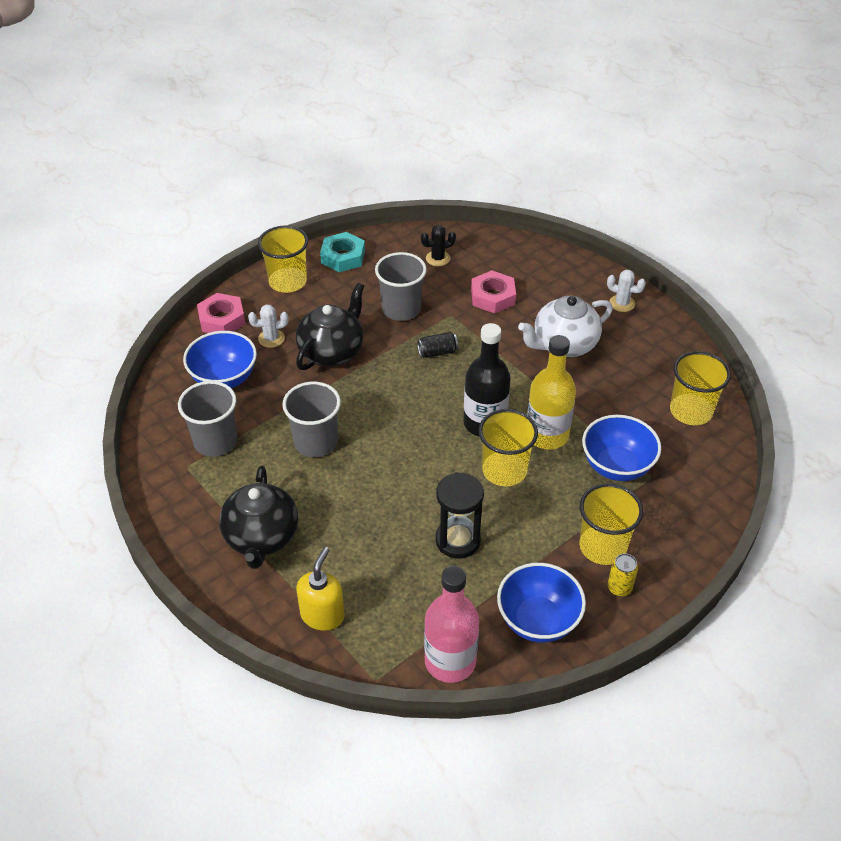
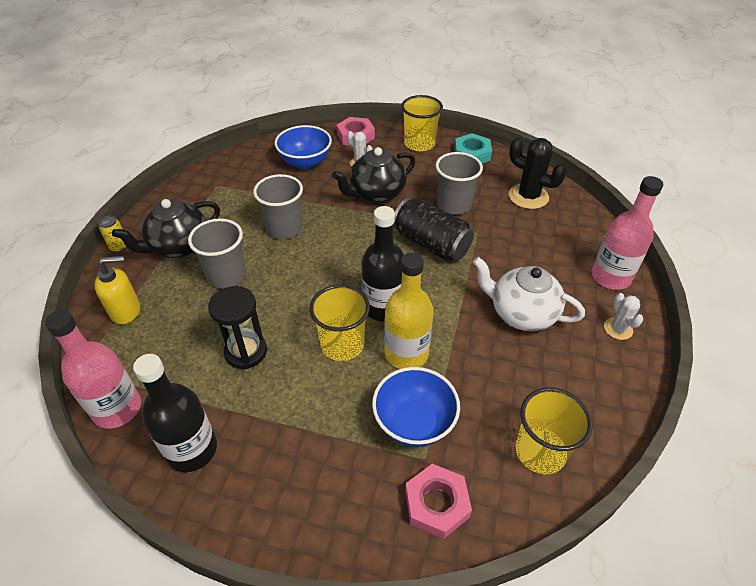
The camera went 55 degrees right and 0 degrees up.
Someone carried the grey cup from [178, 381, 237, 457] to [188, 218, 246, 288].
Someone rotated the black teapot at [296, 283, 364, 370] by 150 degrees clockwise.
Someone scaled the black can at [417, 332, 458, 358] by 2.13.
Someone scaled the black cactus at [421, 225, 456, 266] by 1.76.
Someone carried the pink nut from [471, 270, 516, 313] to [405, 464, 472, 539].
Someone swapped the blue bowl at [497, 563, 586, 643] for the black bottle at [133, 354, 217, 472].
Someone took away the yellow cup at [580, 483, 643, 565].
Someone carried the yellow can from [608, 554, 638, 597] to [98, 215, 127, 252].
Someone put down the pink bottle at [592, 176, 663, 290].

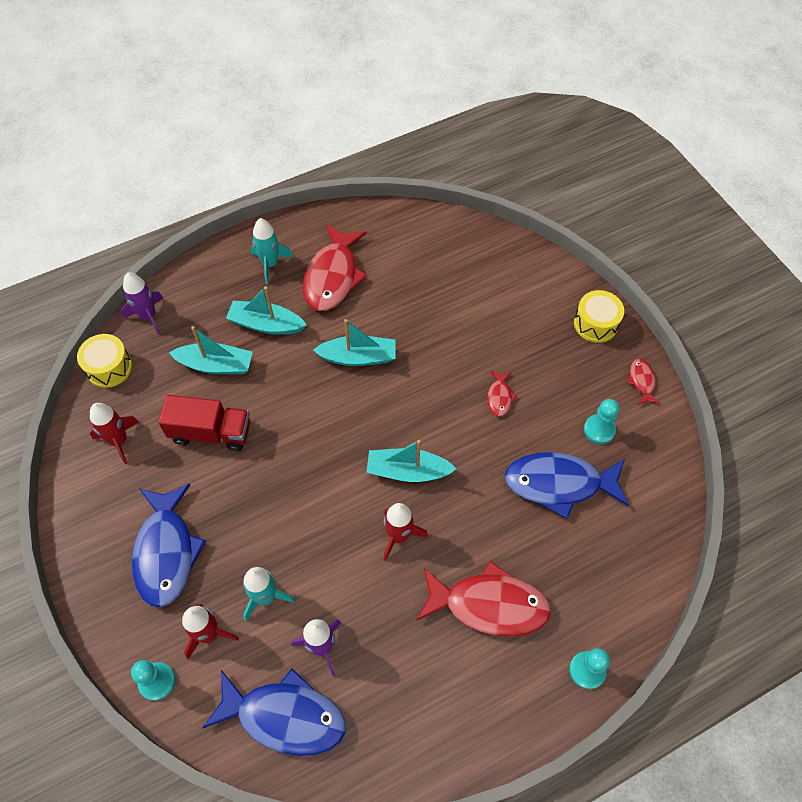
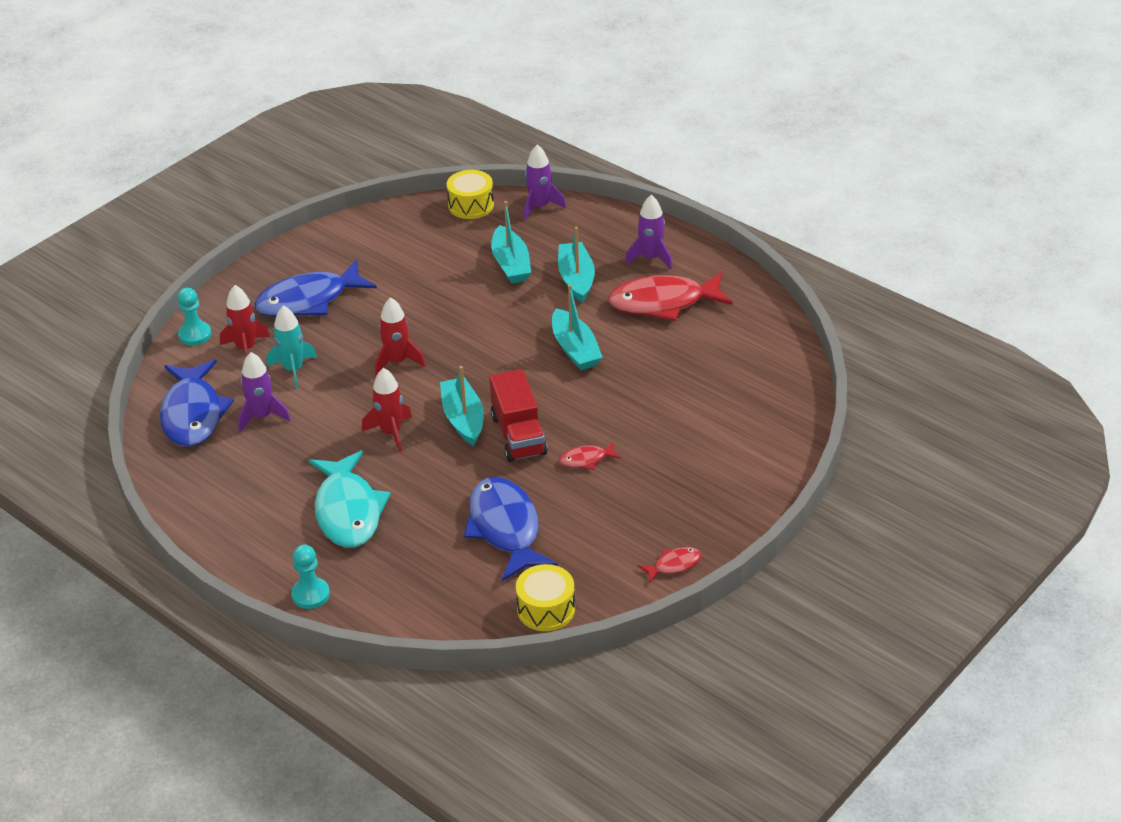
The camera went 70 degrees right and 20 degrees down.
Someone carried the red rocket from [90, 403, 139, 464] to [375, 297, 425, 376].
Someone carried the red truck from [158, 395, 250, 451] to [490, 369, 548, 462].
Someone repainted the turquoise rocket at [250, 218, 293, 284], which became the purple rocket at [625, 195, 673, 269].
Someone repainted the red fish at [416, 561, 551, 637], which became the turquoise fish at [309, 450, 391, 548].
Someone carried the yellow drum from [574, 290, 624, 343] to [516, 564, 575, 631].
Someone took away the turquoise pawn at [584, 399, 619, 444].

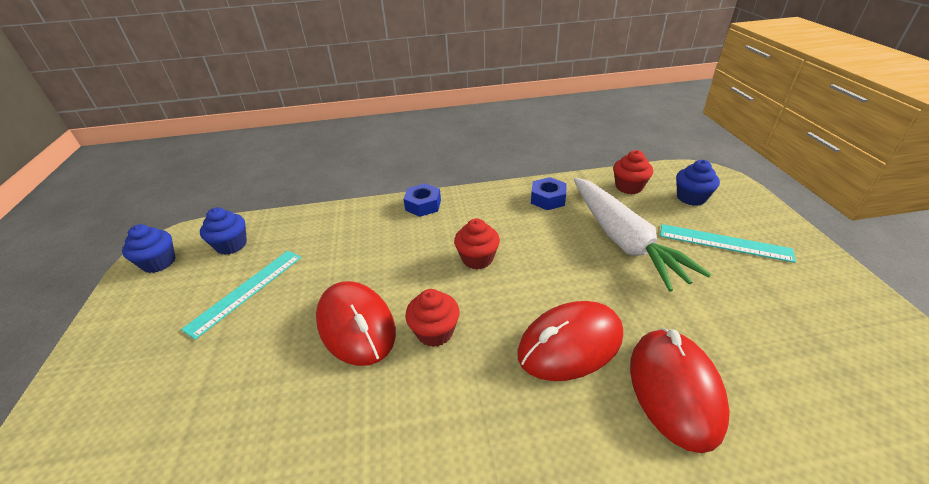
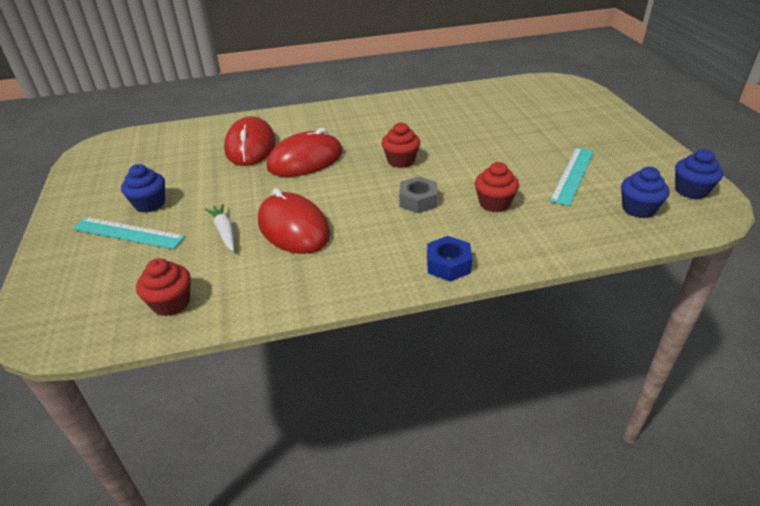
The camera went 175 degrees right and 0 degrees up.
Someone carried the red mouse from [316, 281, 396, 366] to [258, 188, 331, 254].
Someone carried the red cupcake from [454, 219, 500, 269] to [475, 162, 519, 212].
Someone took away the blue nut at [531, 177, 566, 210].
Someone scaled the white carrot at [574, 178, 711, 292] by 0.44.
Someone carried the blue cupcake from [676, 160, 720, 206] to [121, 164, 165, 213].
Someone put down the grey nut at [399, 176, 437, 213].

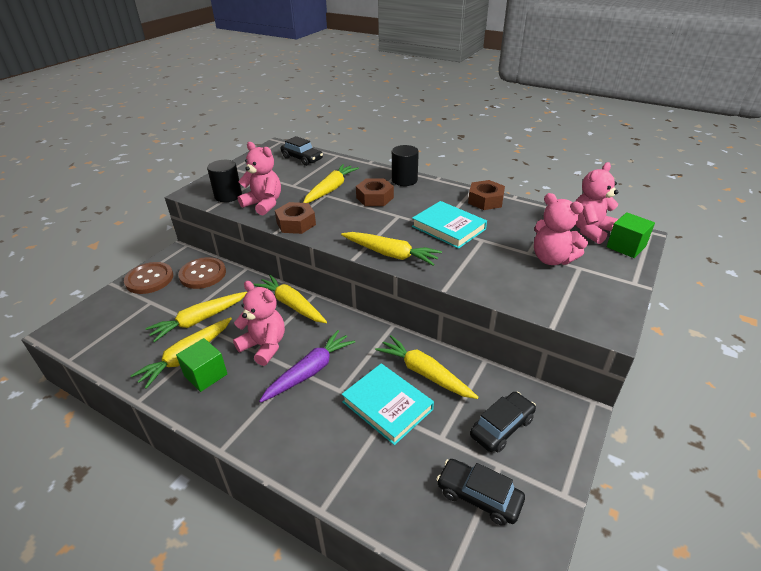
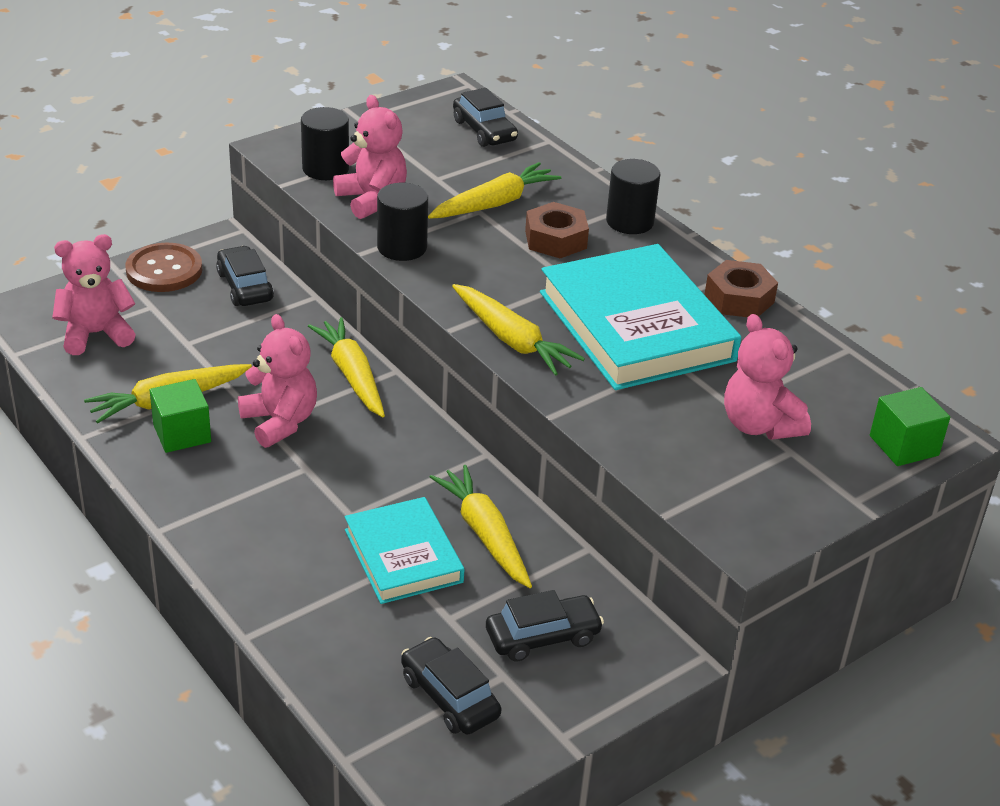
The camera went 20 degrees right and 0 degrees up.
Someone took away the yellow carrot at [146, 292, 247, 342].
Someone swapped the brown button at [178, 257, 226, 289] for the black car at [216, 246, 274, 306].
Someone took away the purple carrot at [259, 330, 355, 403].
Someone swapped the brown nut at [275, 202, 316, 234] for the black cylinder at [377, 183, 428, 261].
Someone scaled the turquoise book at [412, 201, 487, 249] by 1.69.
Someone carried the pink teddy bear from [576, 162, 618, 244] to [52, 234, 136, 355].

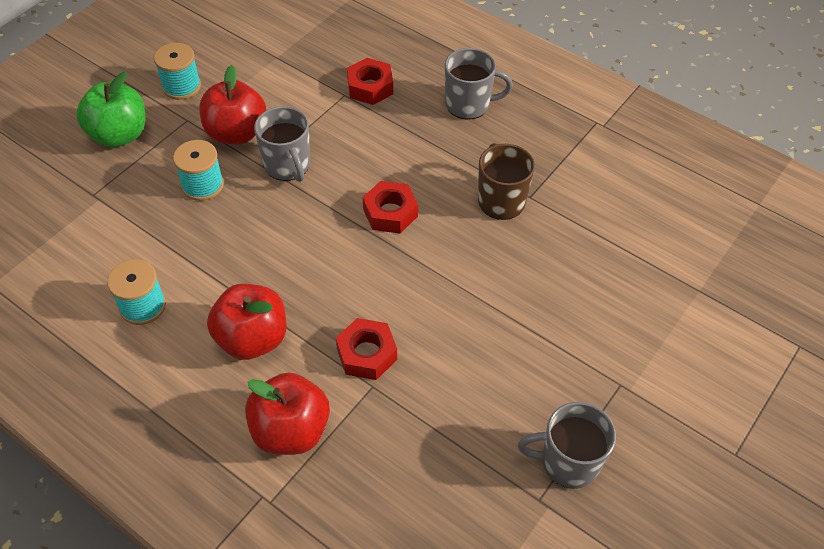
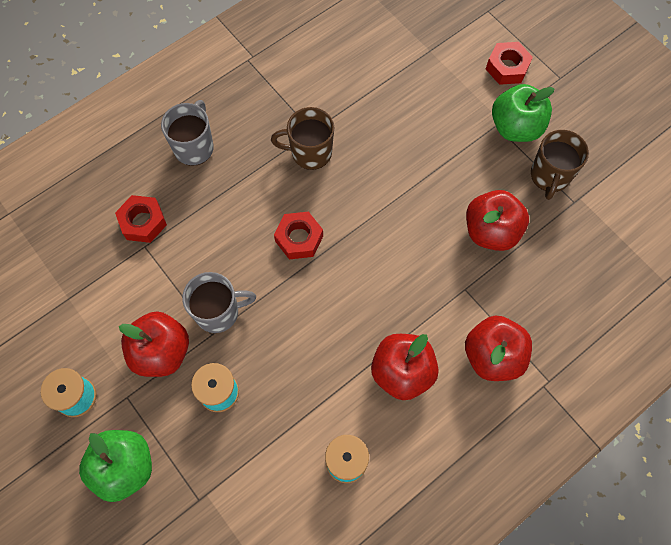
The camera went 75 degrees left and 15 degrees up.
Someone carried the red nut from [336, 318, 397, 380] to [486, 42, 533, 85].
Someone repainted the grey mug at [518, 402, 616, 489], which became the brown mug at [531, 130, 589, 200].
Someone put down the red apple at [466, 190, 529, 251].
Someone put down the green apple at [492, 84, 554, 142].

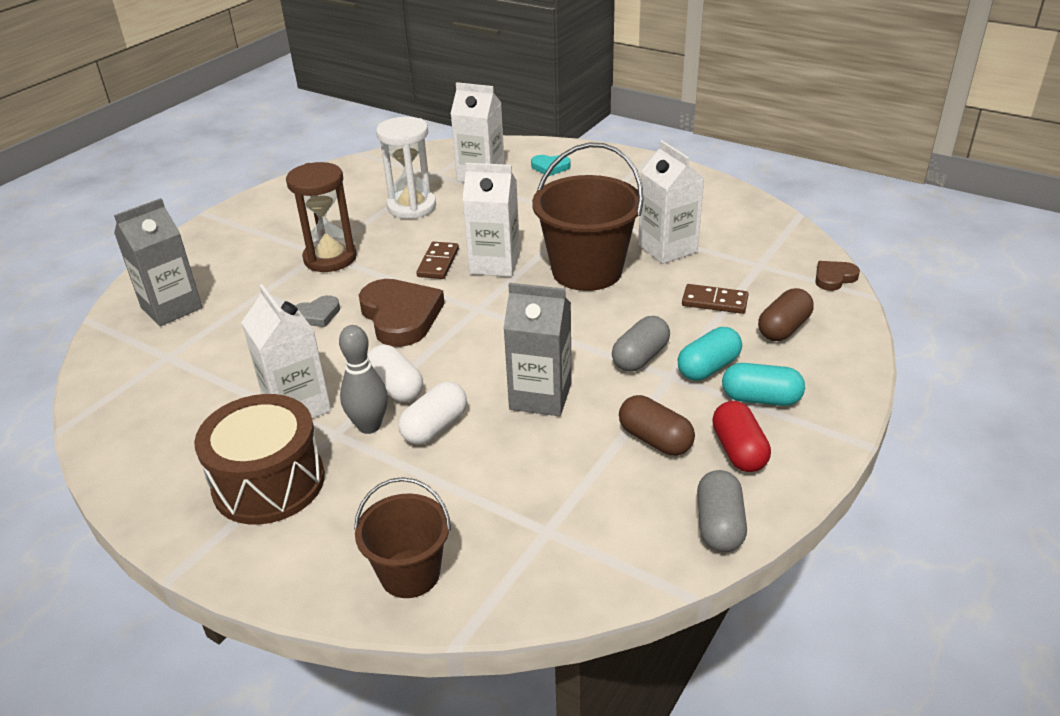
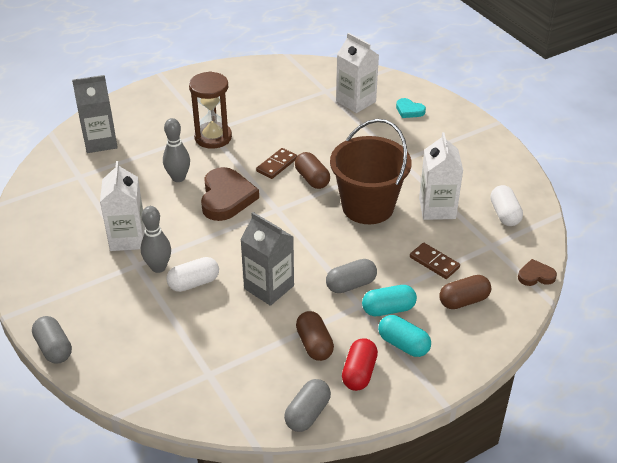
The camera went 25 degrees right and 5 degrees up.
Someone took away the brown drum at [194, 394, 325, 525].
Someone swapped the grey heart at [295, 295, 340, 327] for the grey bowling pin at [163, 118, 190, 182].
Someone took away the brown bucket at [354, 477, 451, 598].
Someone carried the white capsule from [367, 345, 423, 402] to [490, 185, 523, 226].
Someone took away the white hourglass at [376, 117, 436, 219].
Someone swapped the white carton at [462, 163, 520, 277] for the brown capsule at [295, 152, 330, 189].
Someone put down the grey capsule at [32, 316, 72, 364].

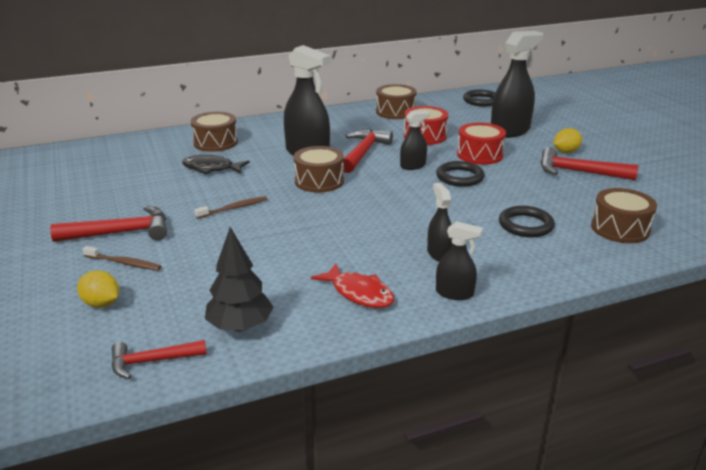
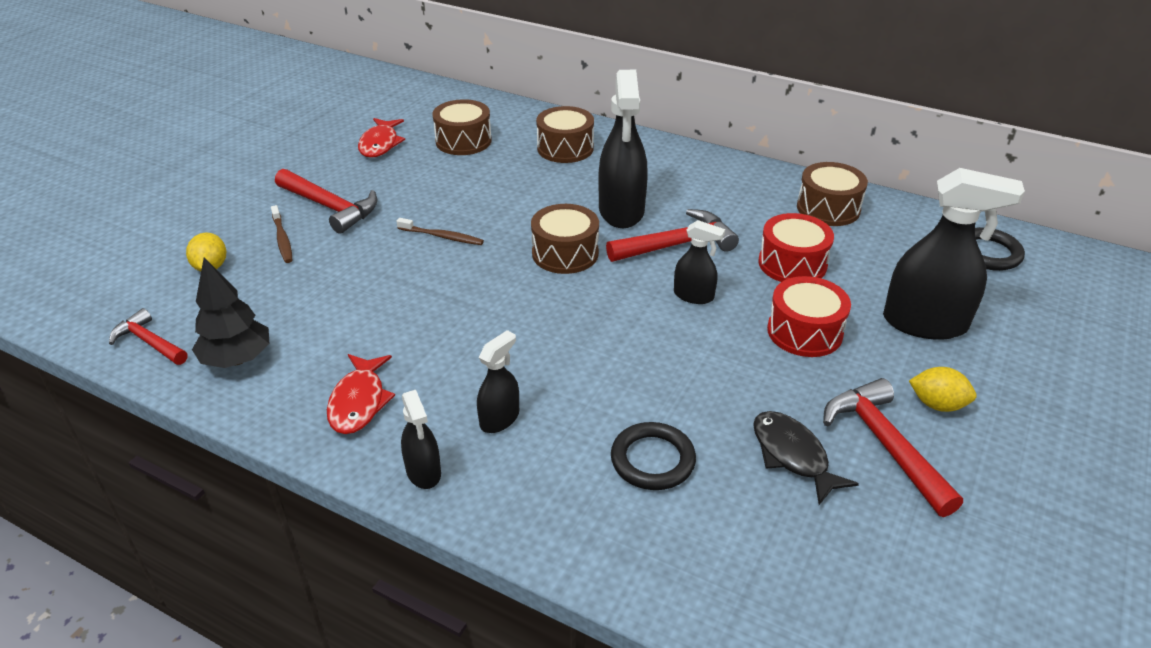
The camera went 50 degrees right and 10 degrees up.
Someone carried the black fish from [182, 155, 250, 174] to [753, 411, 859, 505].
Someone took away the black ring at [436, 161, 485, 187].
Someone carried the brown drum from [591, 188, 657, 243] to [432, 99, 492, 155].
Someone put down the red fish at [358, 118, 405, 158].

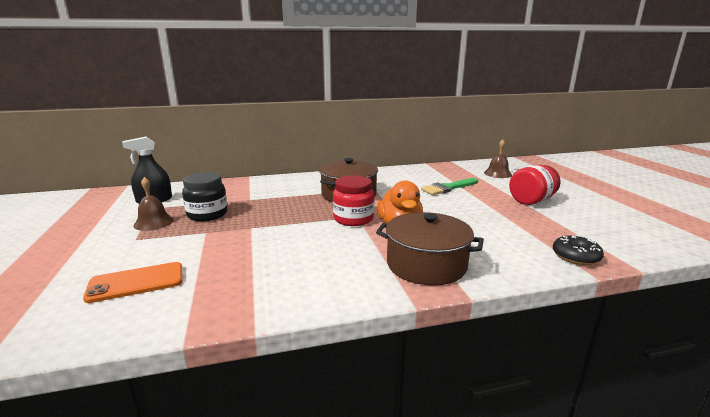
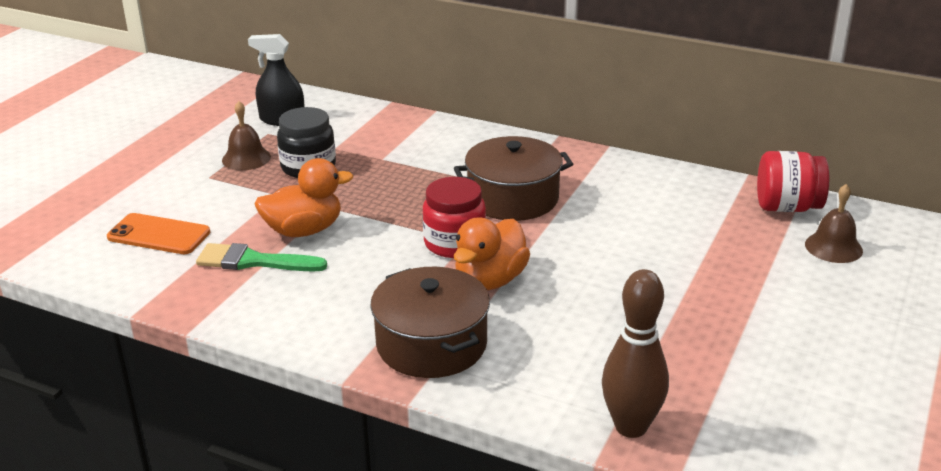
The camera went 40 degrees right and 10 degrees up.
Someone carried the green brush from [421, 178, 478, 195] to [196, 243, 327, 272].
Someone carried the red jar from [509, 165, 561, 205] to [757, 151, 829, 212].
Someone swapped the black donut at [553, 235, 604, 265] for the brown bowling pin at [602, 269, 669, 438].
Someone put down the orange duck at [255, 158, 353, 237].

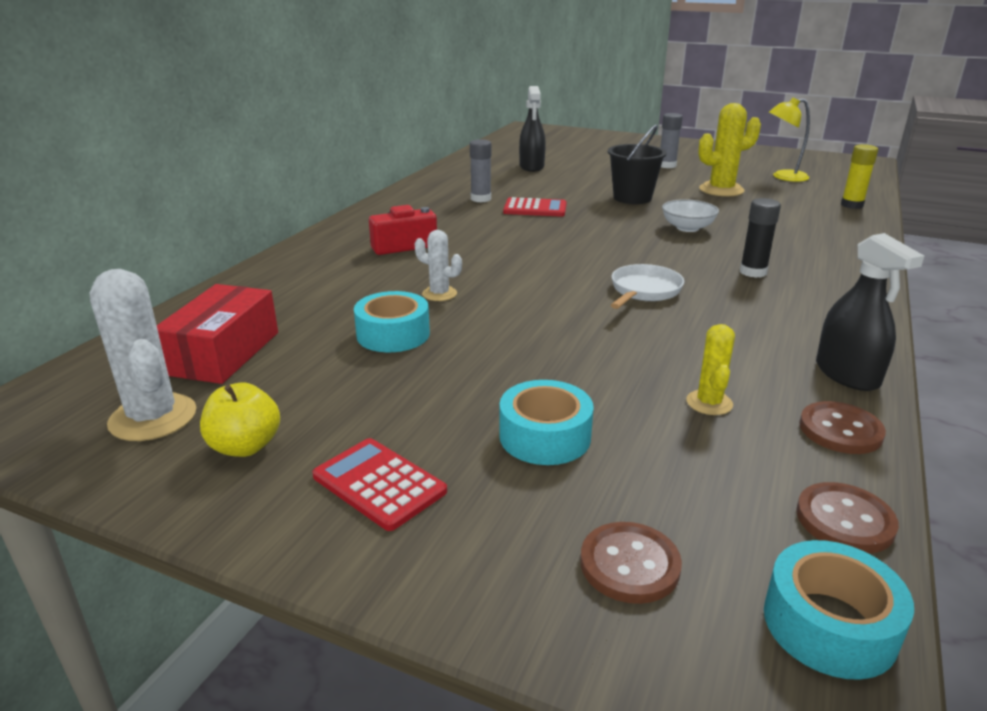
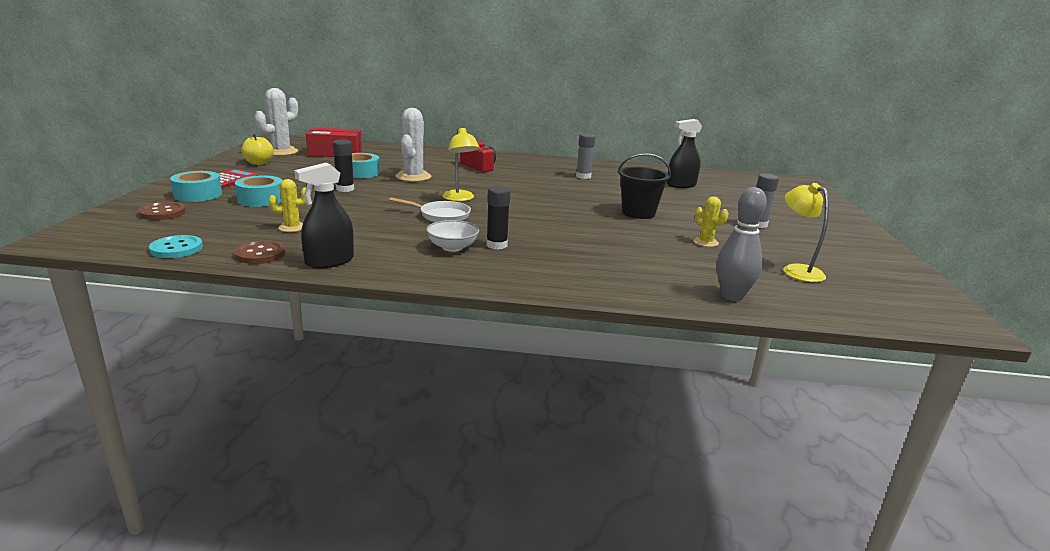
The camera went 70 degrees right and 5 degrees down.
Someone scaled the white cactus at [414, 230, 462, 301] by 1.77.
Someone took away the red calculator at [503, 197, 567, 217].
Someone carried the white bowl from [662, 199, 719, 232] to [426, 220, 479, 252].
Someone scaled the yellow cactus at [698, 103, 761, 197] by 0.57.
Someone carried the turquoise tape from [764, 540, 914, 680] to [170, 171, 222, 202].
Someone repainted the brown button at [796, 482, 899, 554], which became the turquoise button at [149, 235, 203, 258].
Someone swapped the yellow glue stick at [841, 144, 878, 209] for the grey bowling pin at [716, 187, 767, 301].
Someone put down the black glue stick at [333, 139, 354, 192].
Someone put down the yellow lamp at [442, 127, 480, 201].

